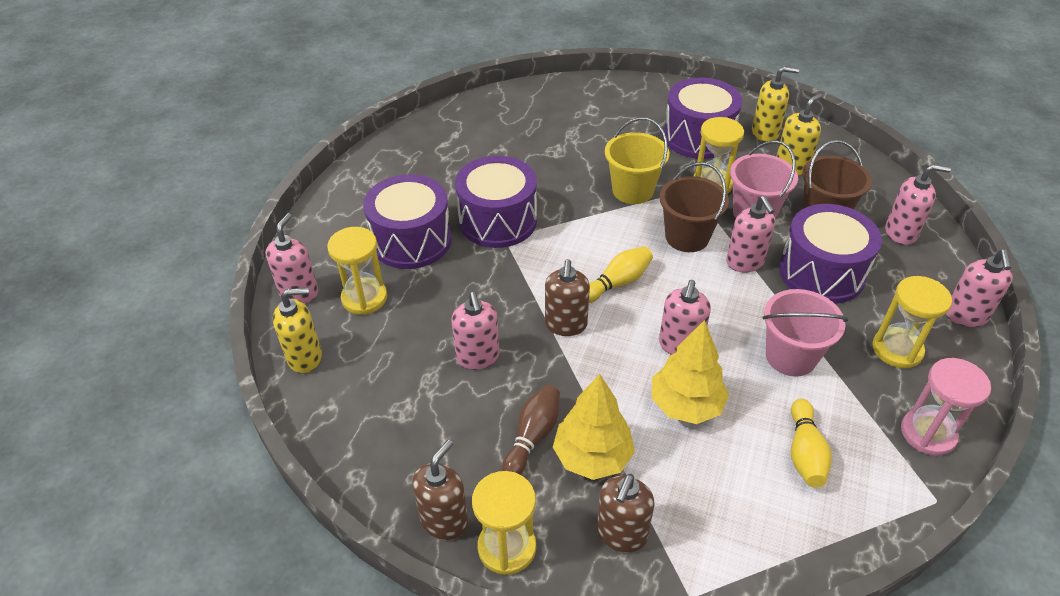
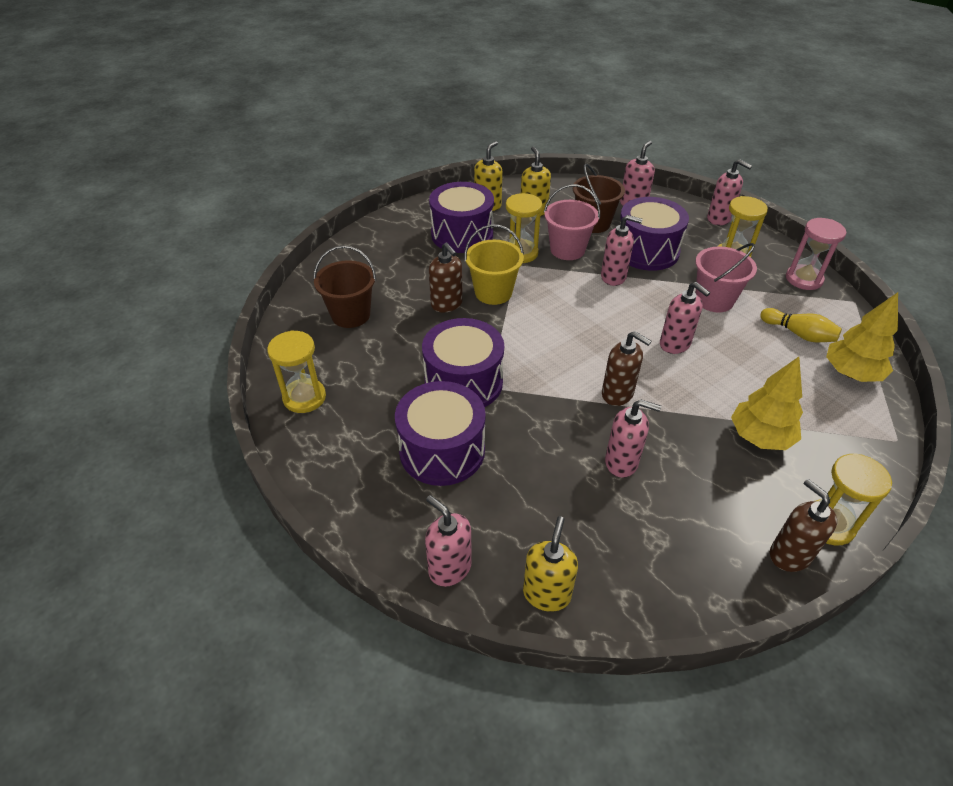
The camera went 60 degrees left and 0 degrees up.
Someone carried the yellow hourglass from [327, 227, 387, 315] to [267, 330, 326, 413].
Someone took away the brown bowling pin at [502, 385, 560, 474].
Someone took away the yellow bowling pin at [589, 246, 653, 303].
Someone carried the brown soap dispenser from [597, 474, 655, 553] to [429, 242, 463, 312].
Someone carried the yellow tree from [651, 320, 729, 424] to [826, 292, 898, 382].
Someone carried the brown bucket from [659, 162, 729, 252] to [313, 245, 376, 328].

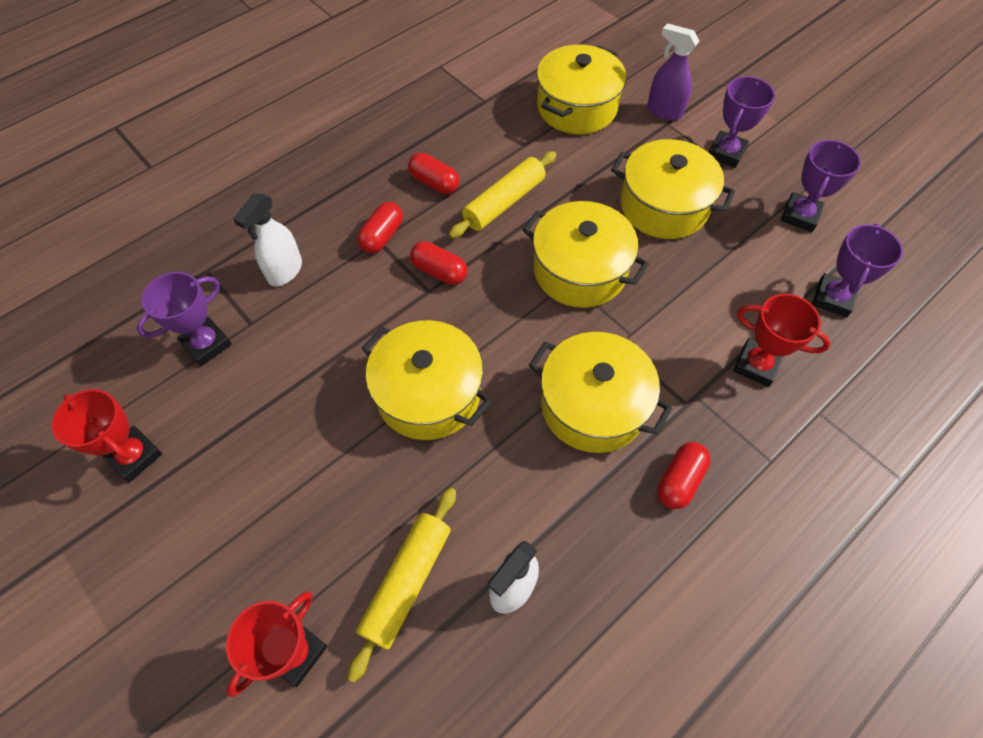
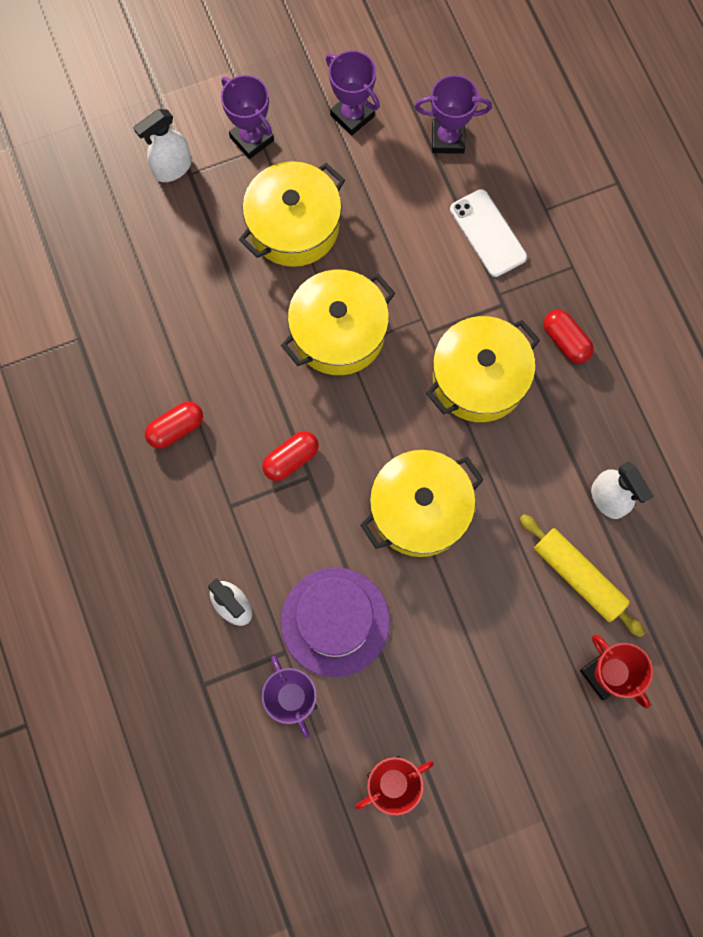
The camera went 70 degrees left and 15 degrees up.
Someone took away the red capsule at [357, 202, 403, 253].
Someone took away the yellow rolling pin at [449, 151, 556, 239].
Someone took away the yellow pot at [537, 45, 626, 134].
Someone repainted the purple spray bottle at [647, 23, 699, 121], which became the white spray bottle at [134, 109, 191, 182].
Someone swapped the red trophy at [733, 294, 831, 387] for the white phone at [450, 189, 527, 277].
Someone rotated the purple trophy at [812, 224, 903, 318] by 45 degrees counterclockwise.
Someone put down the purple hat at [281, 567, 390, 677].

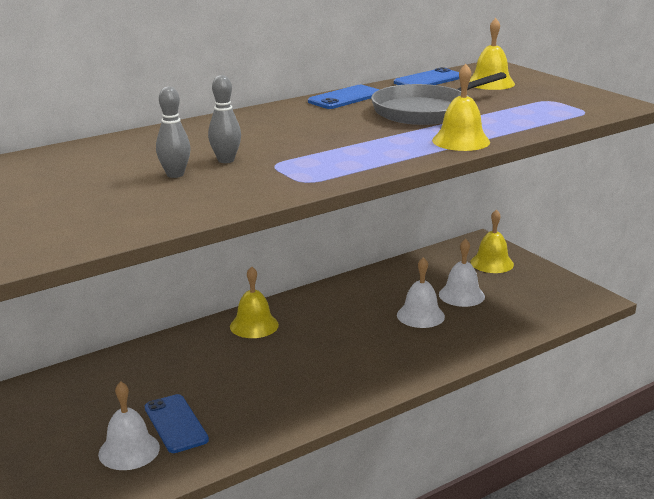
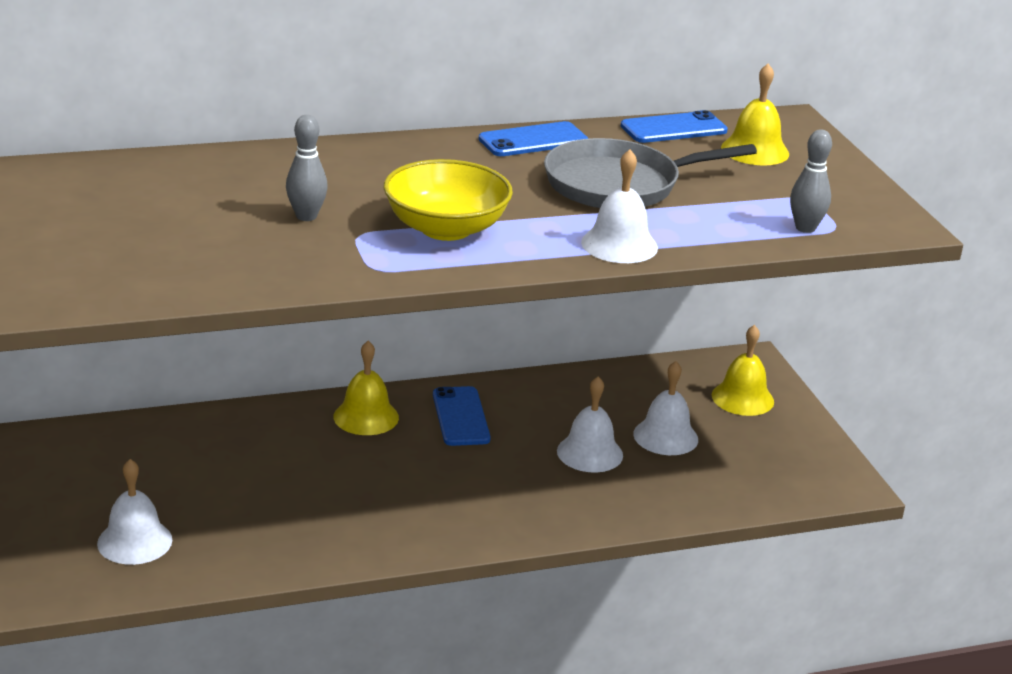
The camera went 15 degrees right and 5 degrees up.
Someone carried the blue phone from [145, 394, 209, 453] to [433, 386, 491, 446].
Someone carried the grey bowling pin from [156, 86, 191, 178] to [790, 129, 832, 233].
Someone repainted the yellow bell at [432, 64, 490, 151], which became the white bell at [581, 149, 658, 263].
Someone put down the yellow bowl at [384, 159, 513, 241].

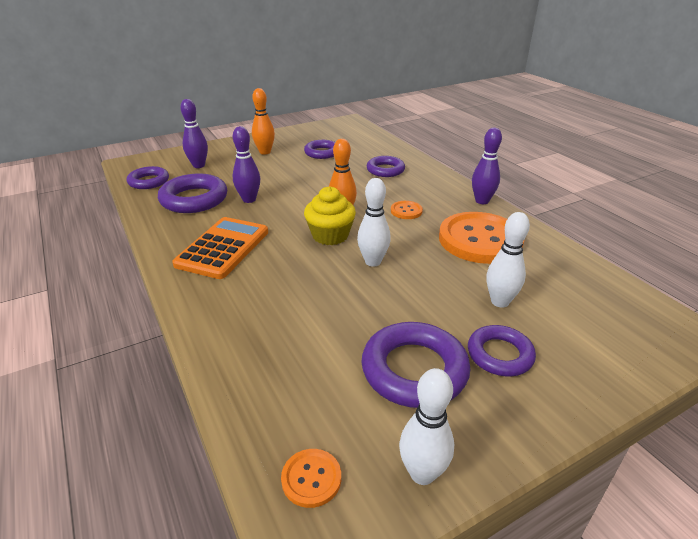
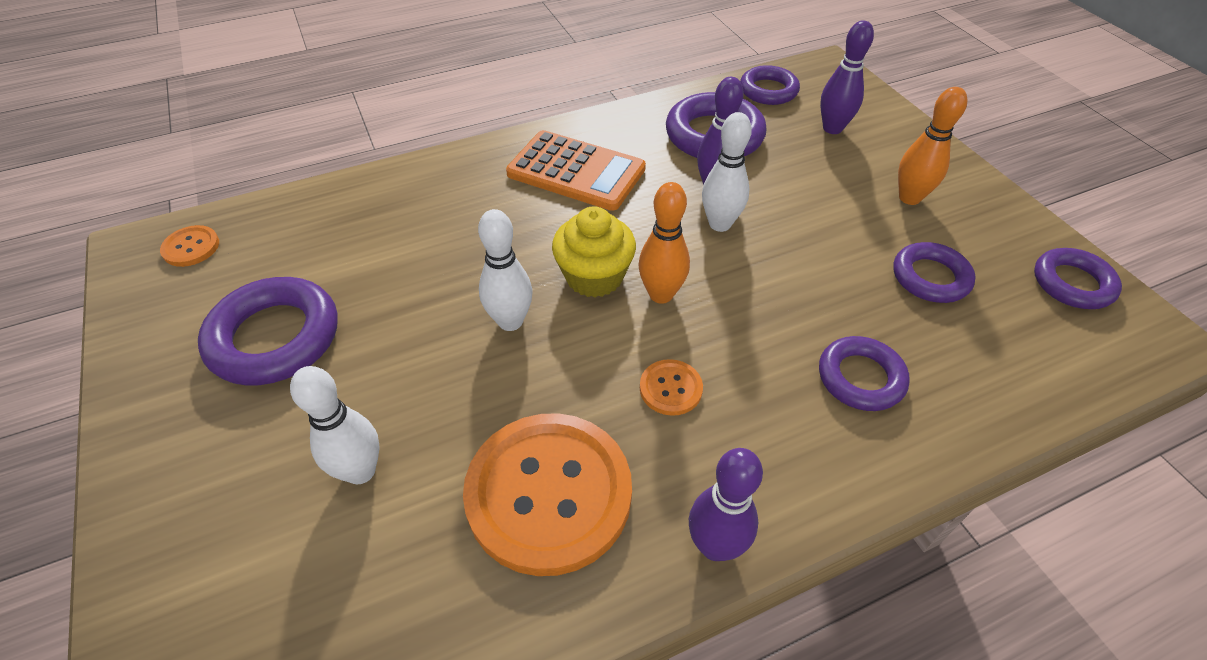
The camera went 95 degrees right and 15 degrees up.
Someone carried the white bowling pin from [399, 368, 454, 485] to [702, 112, 752, 232].
Someone carried the purple ring from [468, 325, 536, 376] to [1034, 248, 1122, 309].

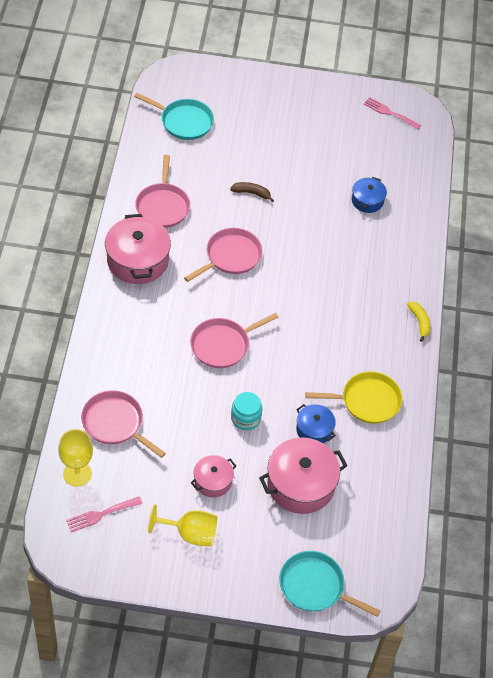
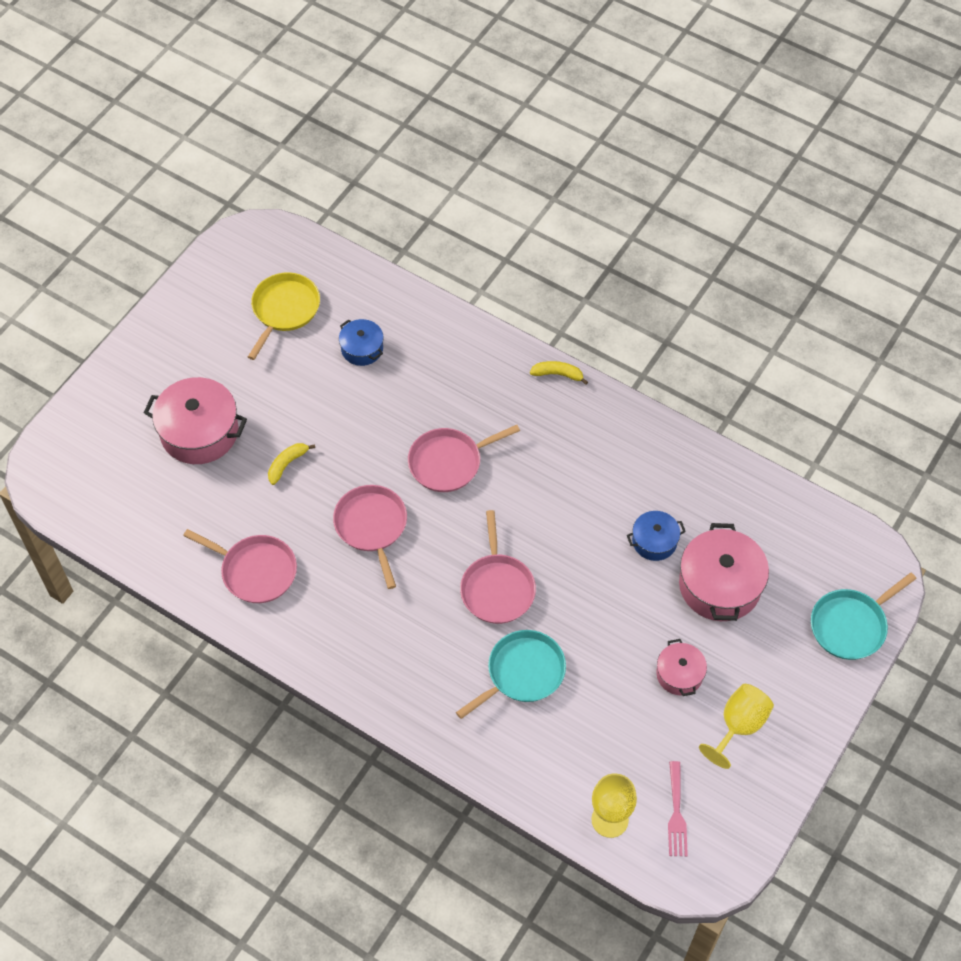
The camera went 60 degrees left and 5 degrees up.
Someone carried the pink pan from [81, 390, 166, 458] to [408, 425, 520, 492].
Someone carried the pink pot from [105, 214, 171, 284] to [144, 377, 247, 464].
Someone carried the turquoise pan from [134, 93, 214, 140] to [456, 630, 566, 719].
Someone repainted the brown banana at [230, 182, 274, 202], which became the yellow banana at [268, 443, 315, 485].
Someone took away the turquoise jar at [231, 392, 262, 430].
Someone carried the yellow pan from [305, 371, 403, 424] to [248, 272, 320, 360].
Someone took away the pink fork at [364, 97, 421, 129].

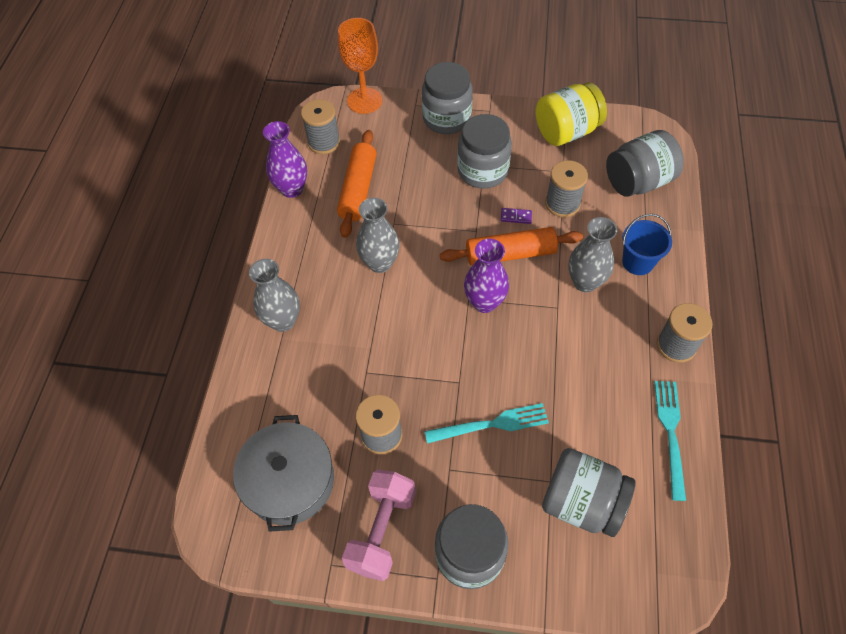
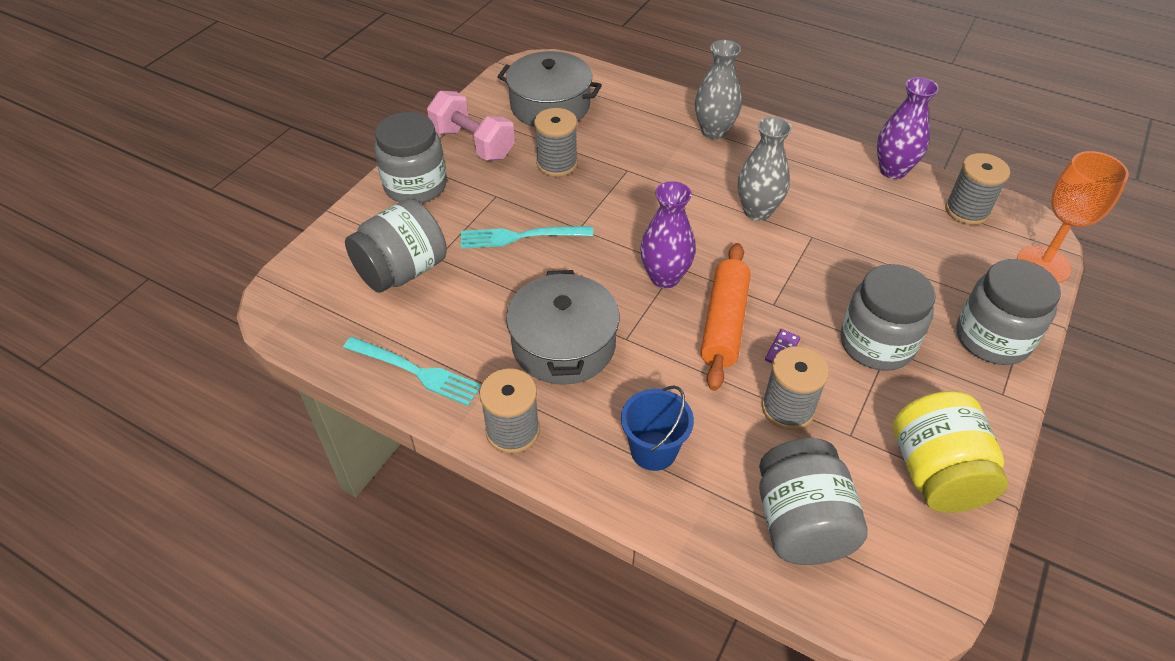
The camera went 110 degrees right and 10 degrees down.
Someone took away the orange rolling pin at [337, 130, 377, 238].
Someone rotated the turquoise fork at [425, 403, 549, 444] by 75 degrees clockwise.
Someone took away the grey vase at [568, 217, 617, 292].
Someone put down the grey pot at [506, 270, 620, 385].

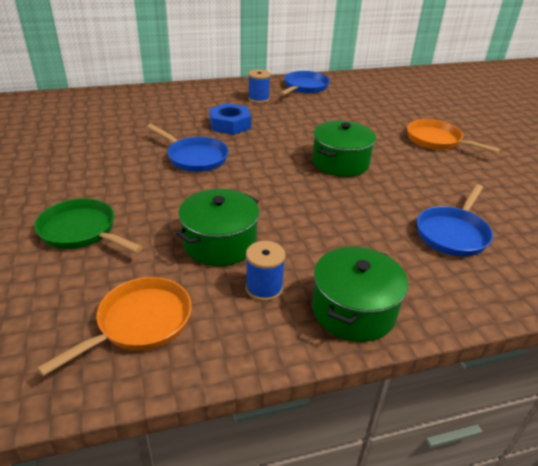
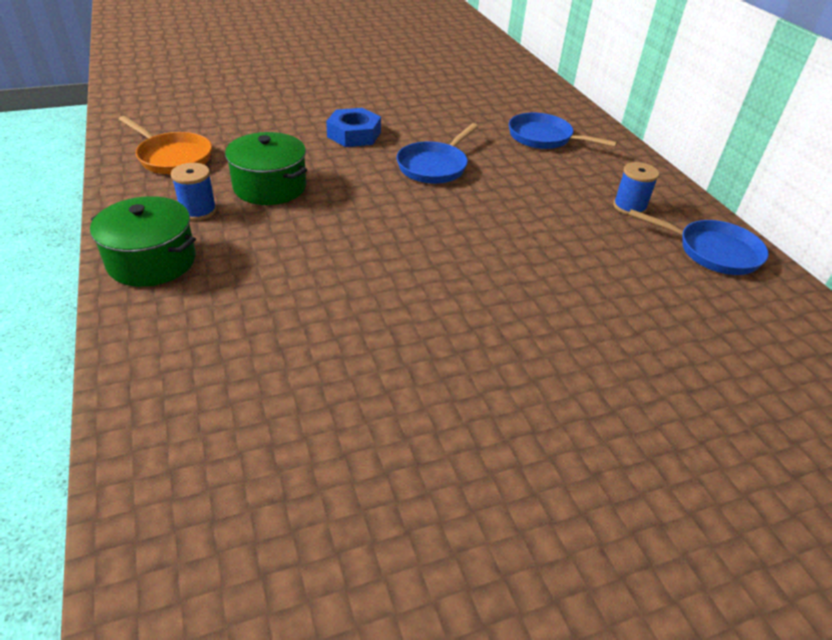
The camera went 85 degrees right and 5 degrees up.
Someone took away the green pan at [34, 198, 143, 253].
Someone carried the blue nut from [209, 103, 251, 135] to [326, 108, 381, 147].
Someone took away the green pot at [312, 121, 376, 177].
Someone took away the orange pan at [407, 119, 500, 153].
Someone carried the blue pan from [417, 184, 493, 257] to [509, 113, 617, 149].

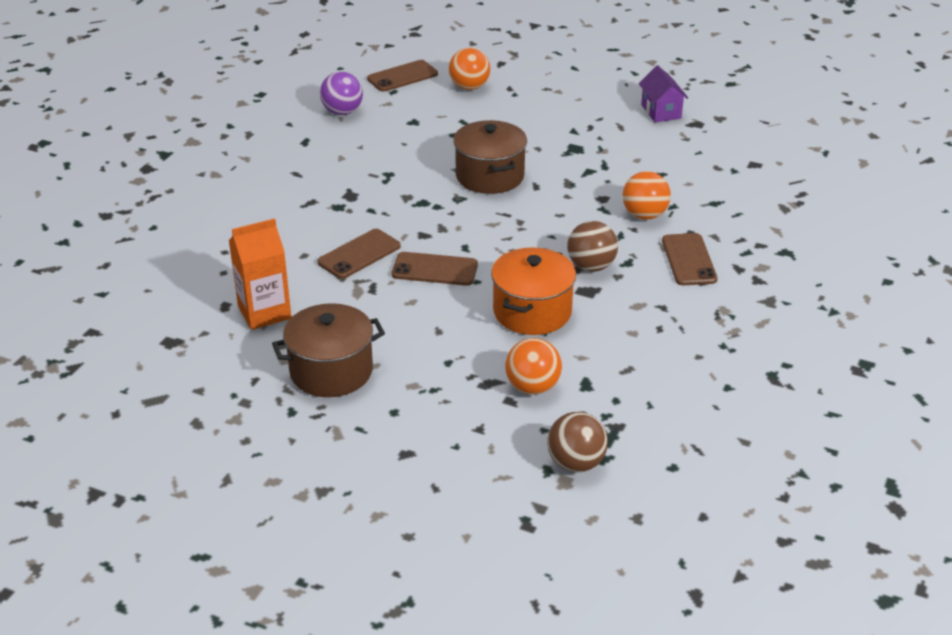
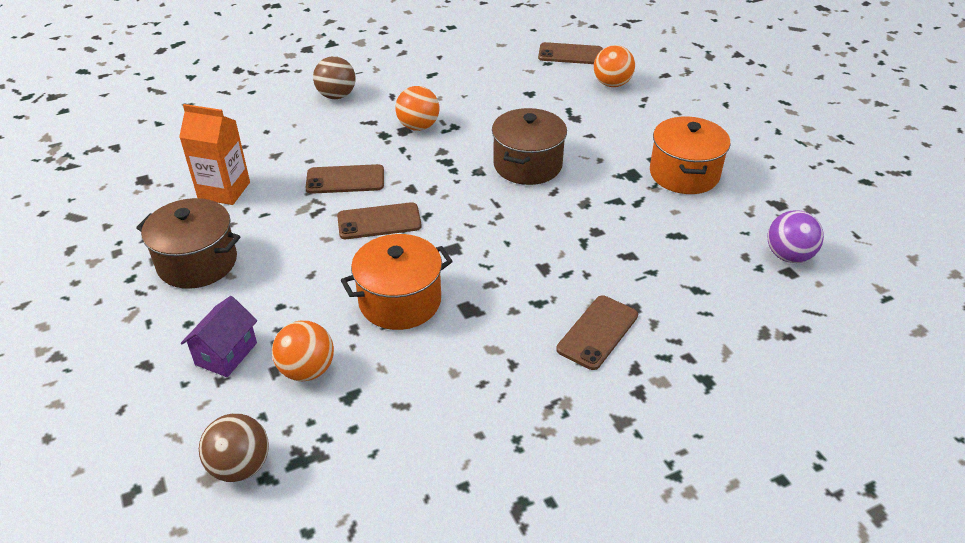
The camera went 40 degrees right and 5 degrees up.
Someone carried the purple ball from [320, 72, 363, 115] to [768, 210, 824, 263].
Someone rotated the brown phone at [392, 252, 478, 286] by 60 degrees counterclockwise.
Someone carried the brown ball from [567, 221, 618, 272] to [313, 56, 356, 99].
Someone carried the orange ball from [622, 171, 671, 220] to [395, 86, 439, 131].
Someone carried the purple house from [639, 65, 688, 122] to [181, 296, 257, 377].
Someone put down the orange pot at [650, 117, 730, 194].

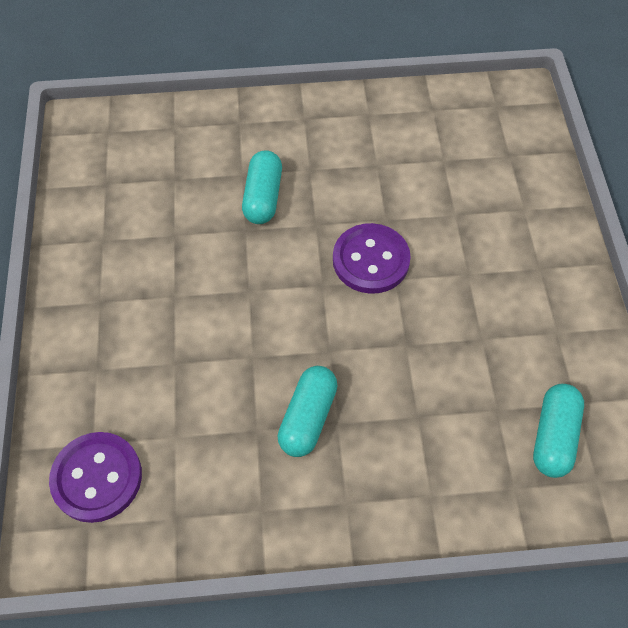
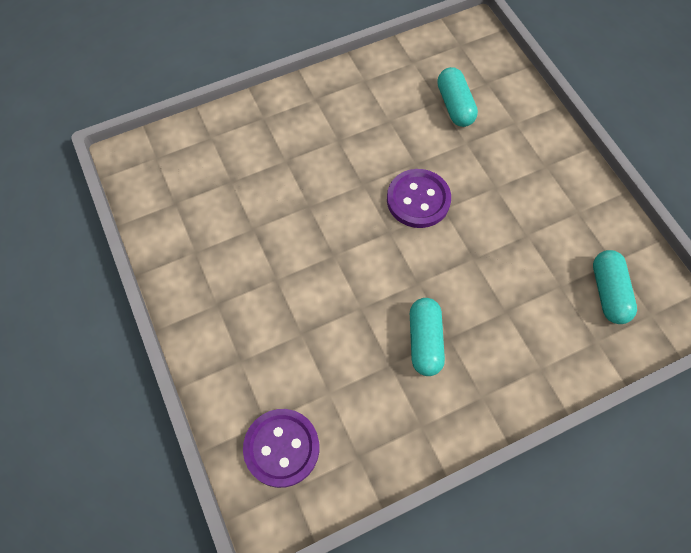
The camera went 20 degrees left and 5 degrees up.
Someone carried the turquoise capsule from [242, 150, 282, 224] to [437, 67, 478, 127].

